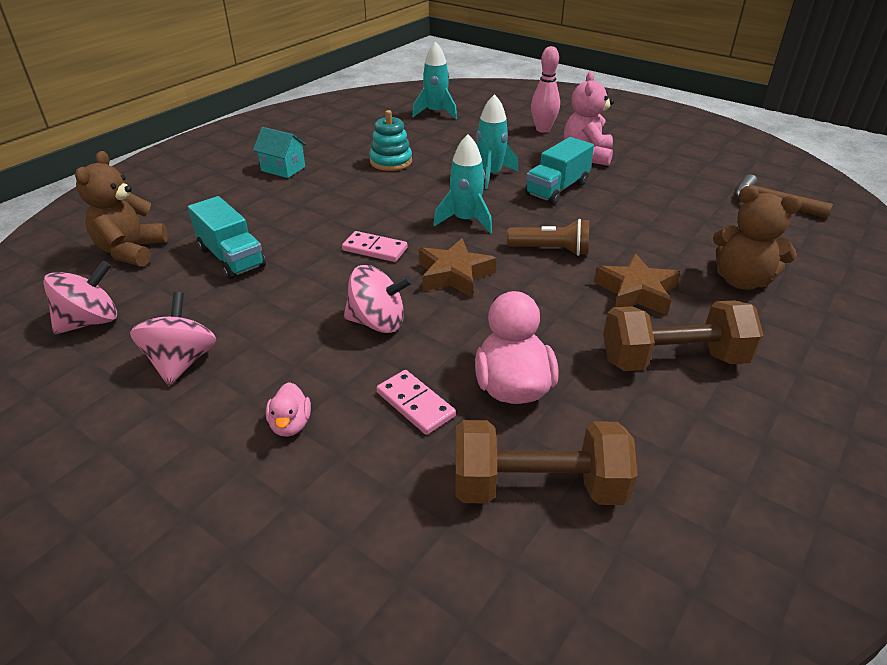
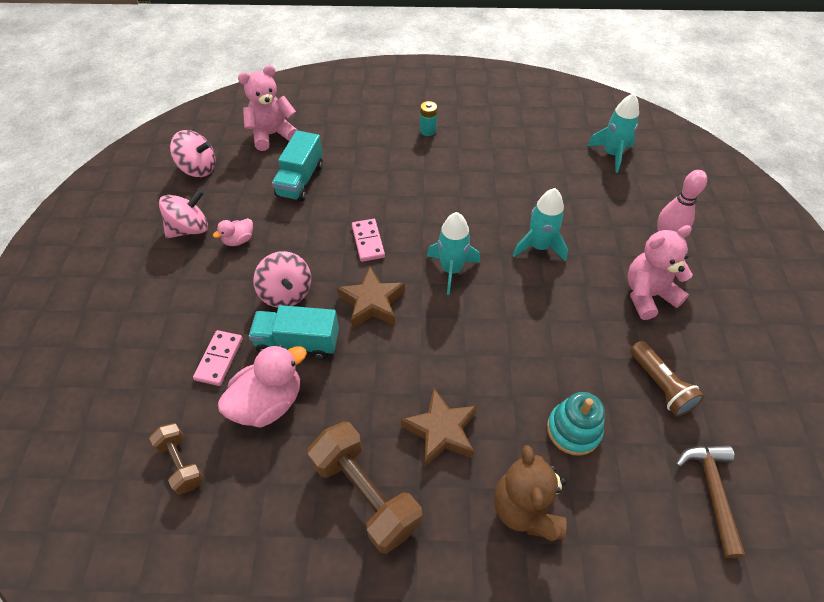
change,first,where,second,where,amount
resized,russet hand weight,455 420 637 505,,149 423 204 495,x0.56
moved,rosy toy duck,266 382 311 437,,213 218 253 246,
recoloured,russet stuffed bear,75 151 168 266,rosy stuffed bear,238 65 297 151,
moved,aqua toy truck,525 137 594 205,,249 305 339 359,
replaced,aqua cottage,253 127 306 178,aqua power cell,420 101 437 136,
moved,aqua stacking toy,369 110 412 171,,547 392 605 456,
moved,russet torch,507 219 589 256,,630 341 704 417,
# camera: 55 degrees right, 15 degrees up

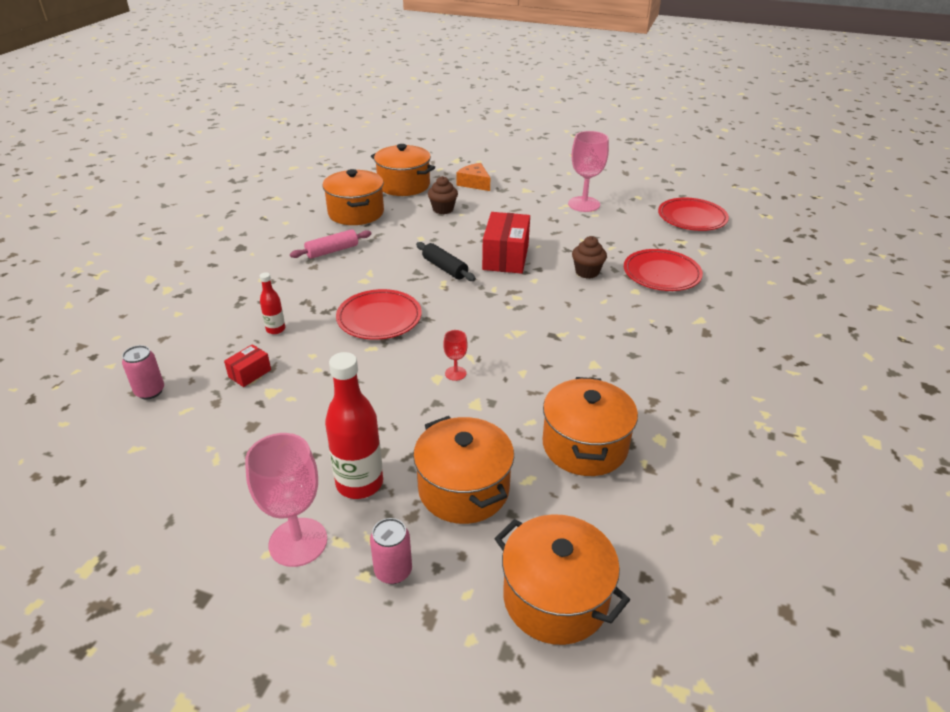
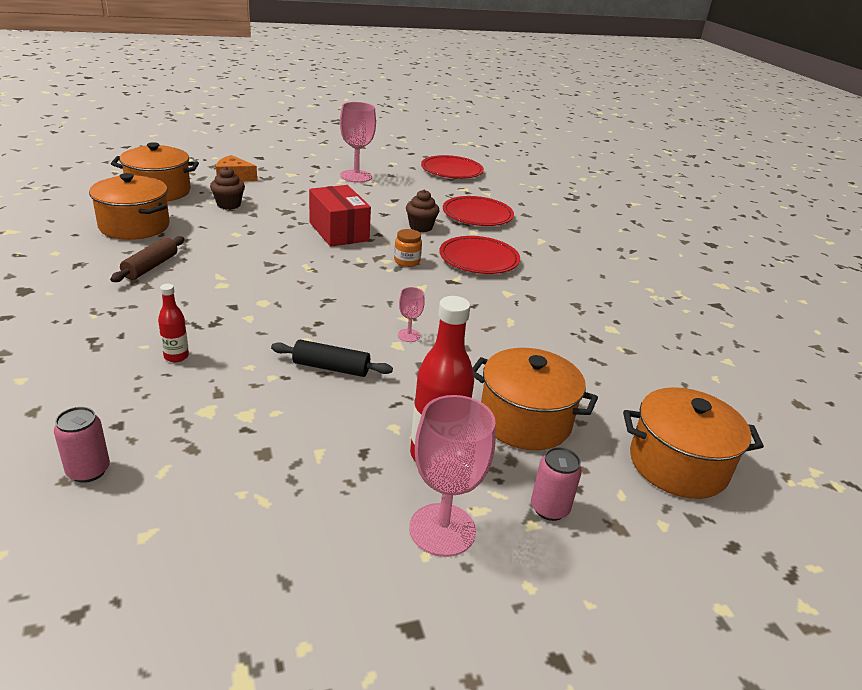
change,first,where,second,where,amount
recoloured,rosy dough roller,290 229 371 259,russet dough roller,110 236 184 282,
moved,black dough roller,416 242 476 281,,271 340 393 377,
added,,,orange-coloured jar,394 229 422 267,
recoloured,crimson chalice,443 330 468 381,rosy chalice,398 287 425 342,
moved,crimson flat dish,336 289 422 340,,439 236 520 274,
removed,crimson parcel,224 344 271 387,,,
removed,orange-coloured pot,543 377 638 476,,,
# camera: 40 degrees left, 5 degrees down

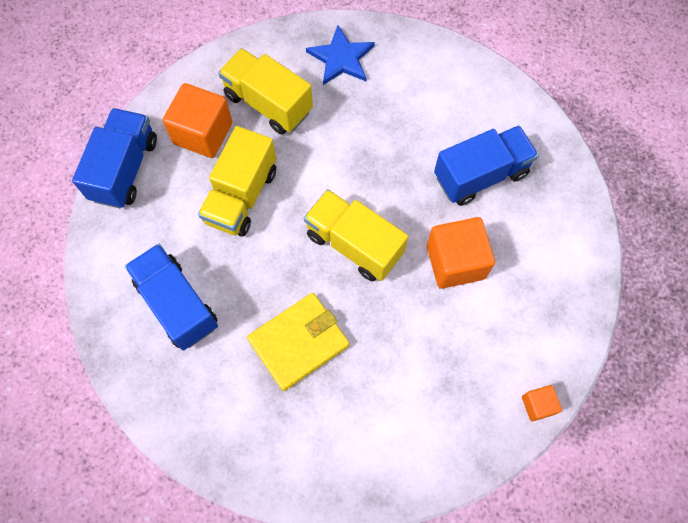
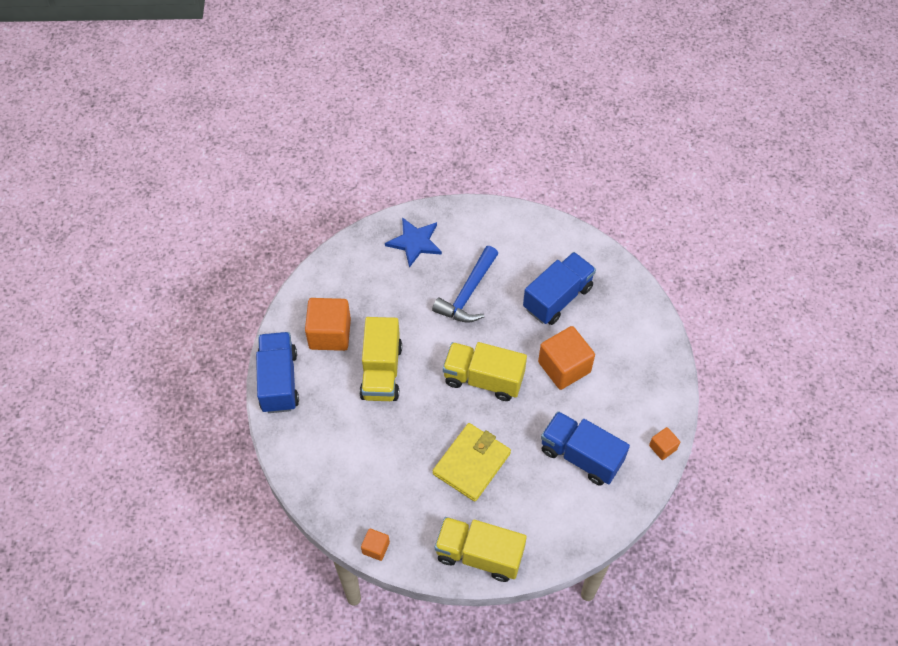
change,first,where,second,where,amount
added,,,orange-coloured solid cube,361 528 390 561,
added,,,cobalt claw hammer,432 246 498 323,
moved,bright yellow toy truck,218 48 313 135,,435 517 527 582,
moved,cobalt toy truck,125 244 218 351,,541 411 630 486,
# camera: 20 degrees left, 10 degrees down

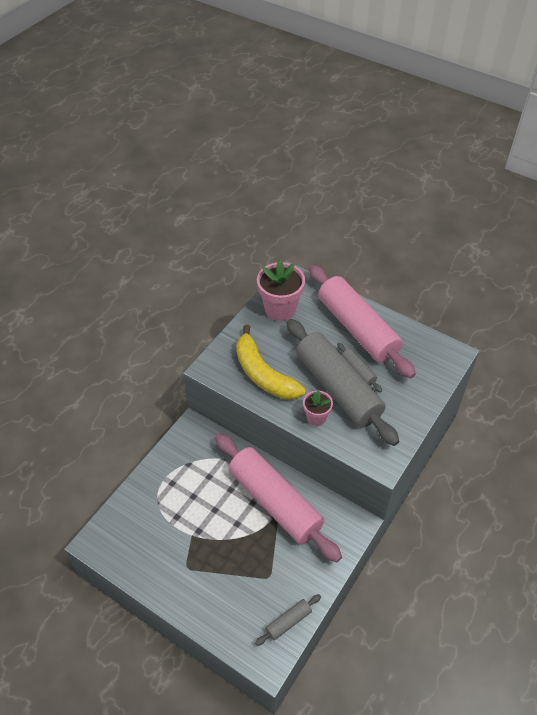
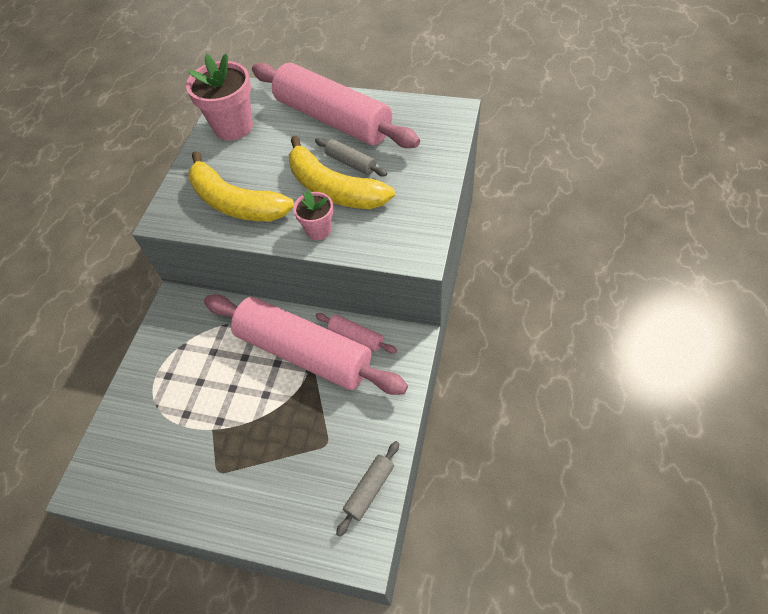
change,first,where,second,where,amount
replaced,ash-grey dough roller,286 319 399 446,bright yellow toy banana,289 136 395 209,
added,,,rosy dough roller,315 313 397 354,
# camera: 15 degrees left, 5 degrees up

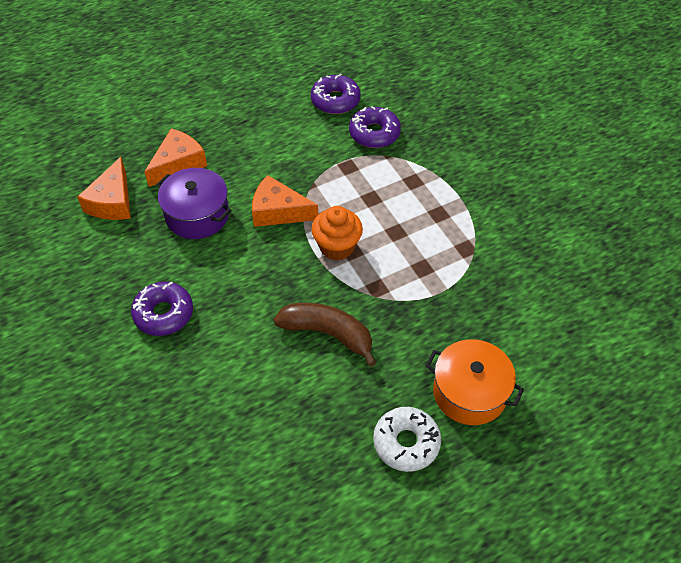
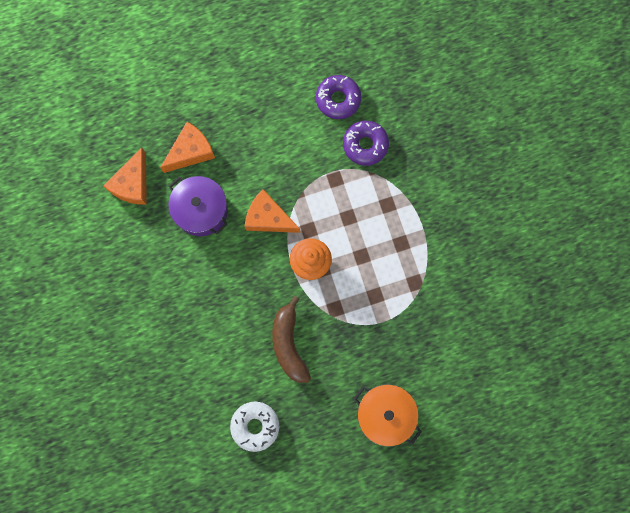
change,first,where,second,where,amount
moved,pure white donut,373 407 441 472,,230 401 279 452,
turned,russet toy banana,274 303 377 367,,272 296 311 383,135 degrees counterclockwise
removed,violet donut,131 281 193 336,,,
# camera: 10 degrees right, 25 degrees up

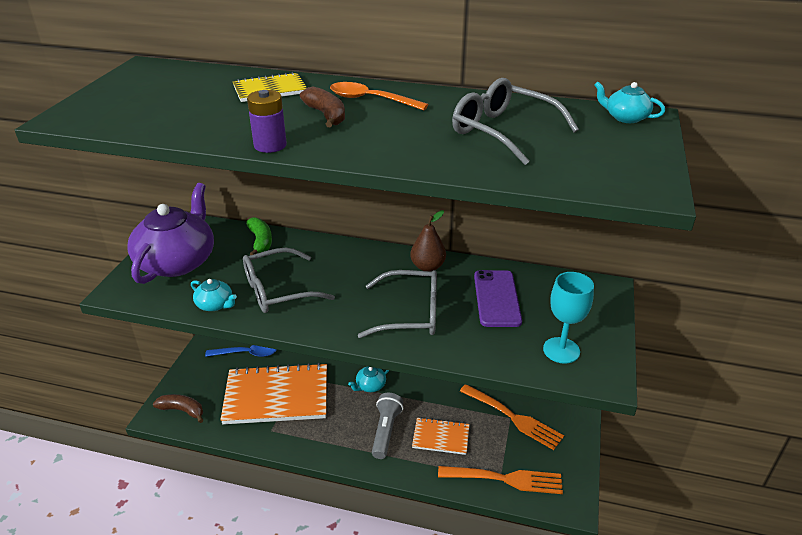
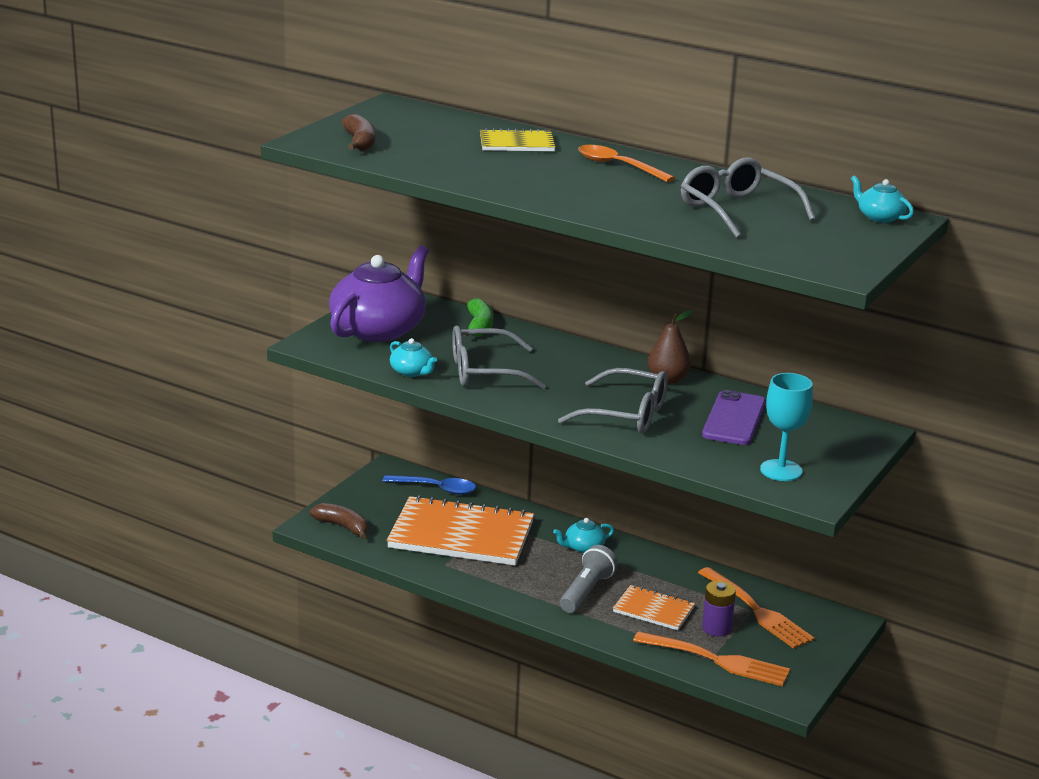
change,first,where,second,where,amount
moved,russet toy banana,300 86 345 128,,341 113 376 151,
moved,violet power cell,247 90 287 153,,702 581 736 636,
# camera: 15 degrees right, 10 degrees down

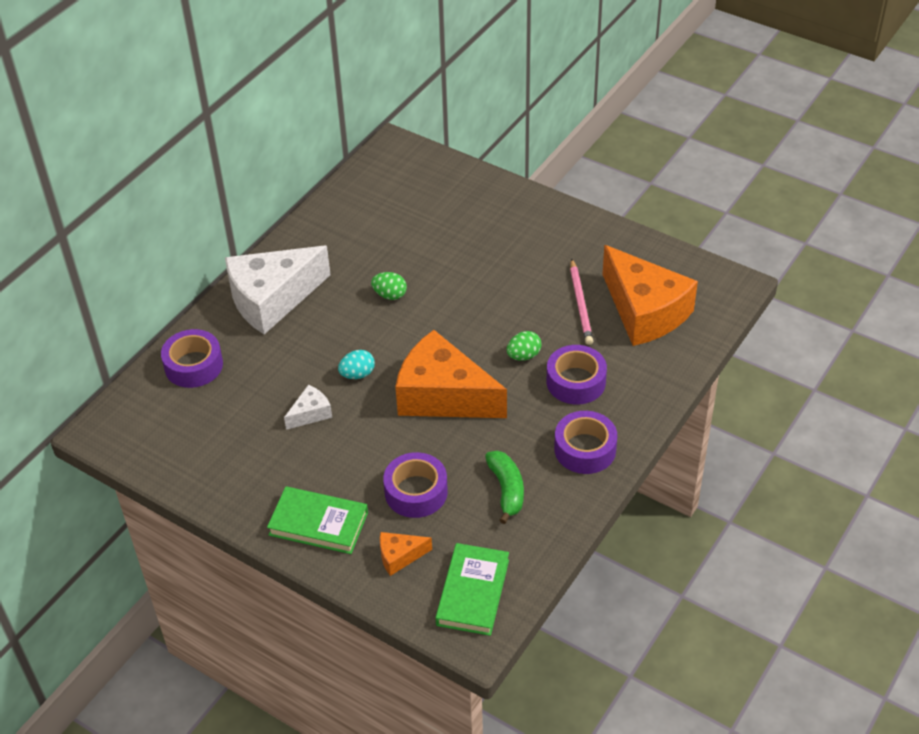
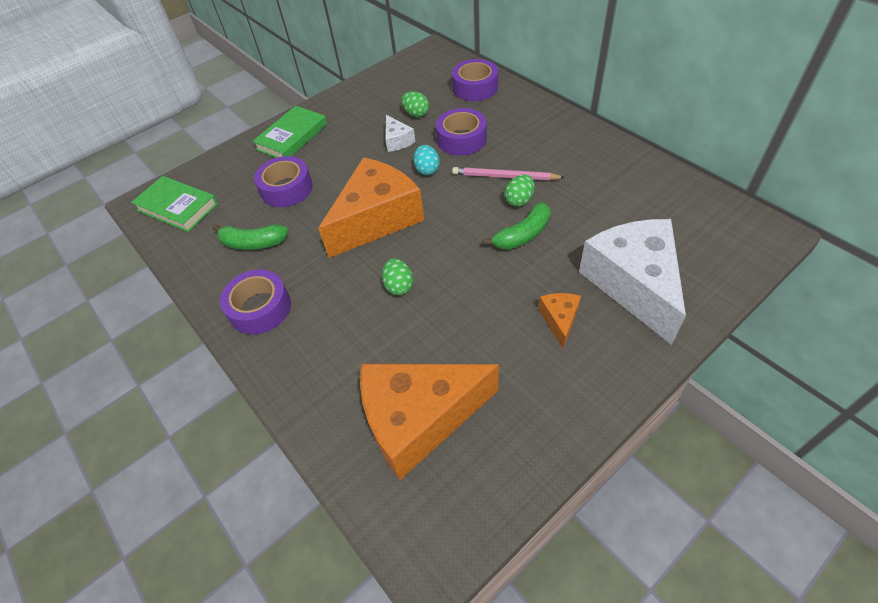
change,first,where,second,where,amount
added,,,green egg shape,401 91 429 117,
moved,violet sticky tape,547 345 607 405,,436 108 487 156,
moved,rosy pencil,570 259 593 345,,452 167 565 180,
added,,,green toy banana,483 202 551 250,
moved,orange-coloured piece of cheese,380 532 432 576,,538 293 581 349,
moved,pure white piece of cheese,225 246 331 334,,579 219 686 345,
# camera: 110 degrees right, 5 degrees up

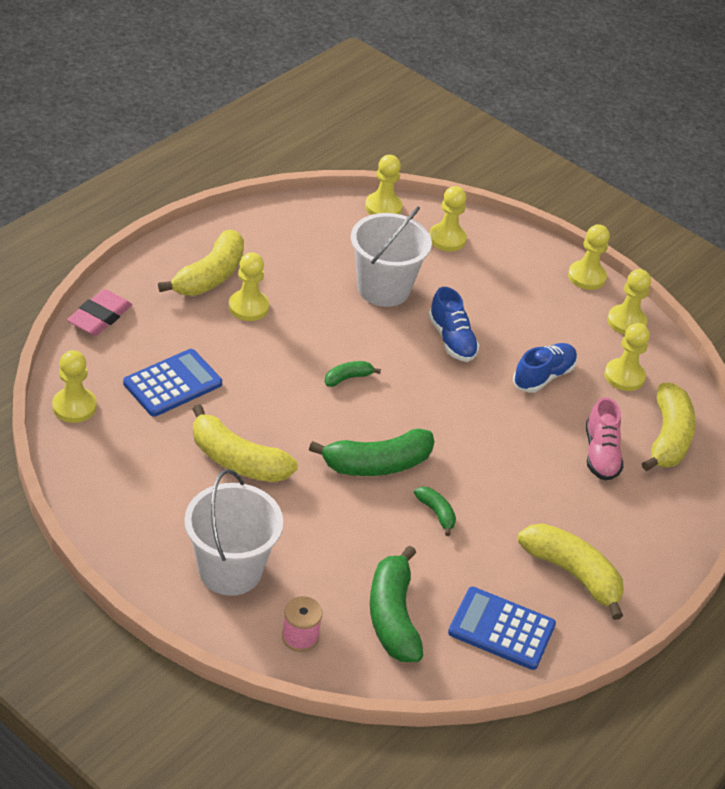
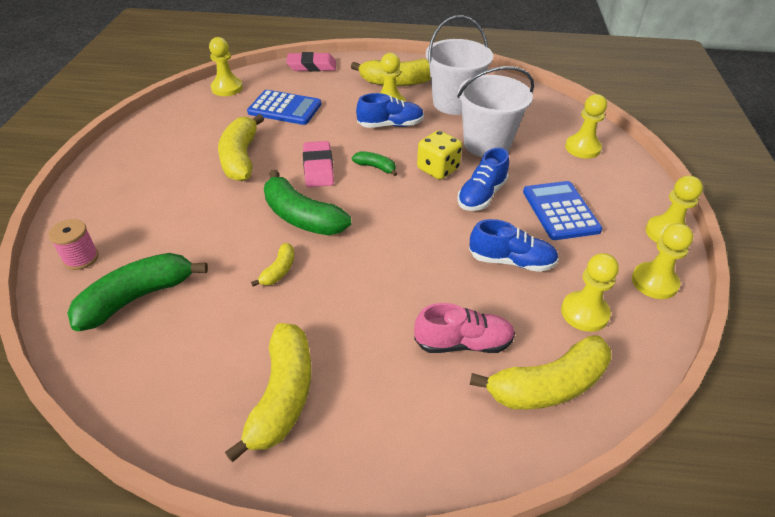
change,first,where,second,where,amount
recoloured,green toy banana,414 487 456 536,bright yellow toy banana,251 243 294 287,
added,,,rosy gum eraser,303 141 334 187,
added,,,cobalt shoe,356 93 424 128,
turned,rosy shoe,586 397 623 481,,414 303 515 353,150 degrees counterclockwise
added,,,bright yellow dice,417 130 462 179,
moved,pure white bucket,184 469 283 596,,426 15 493 115,
moved,cobalt pocket calculator,448 587 556 670,,523 181 602 240,
removed,bright yellow chess pawn,365 155 403 215,,,
# camera: 60 degrees right, 0 degrees up

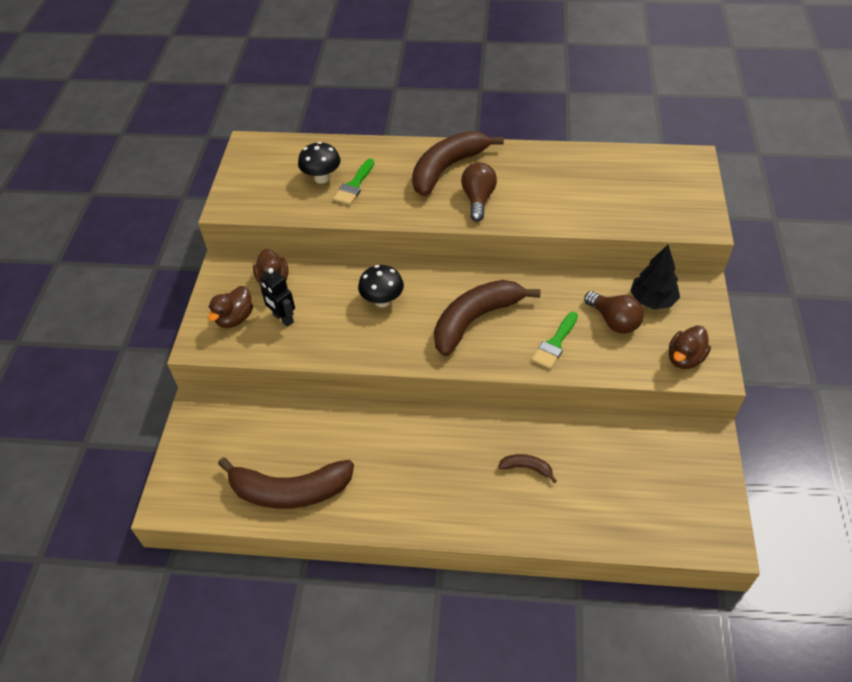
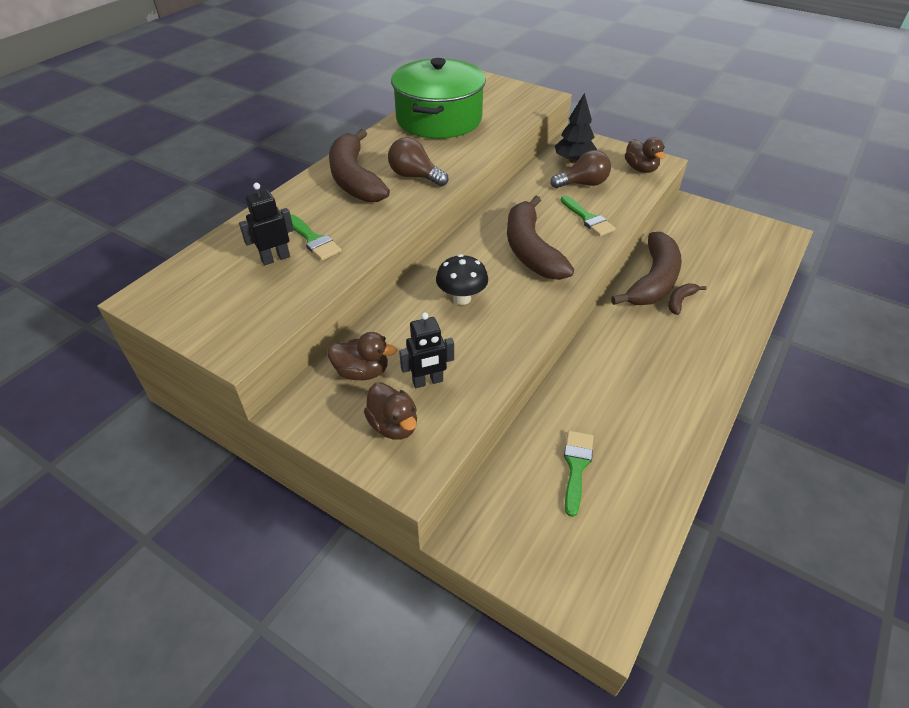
change,first,where,second,where,amount
replaced,black fungus,298 142 341 184,black robot figure,239 183 294 265,
added,,,green pot,391 58 486 139,
added,,,green paint brush,564 431 593 517,
moved,russet toy banana,218 457 354 509,,611 232 682 305,
# camera: 65 degrees left, 5 degrees down

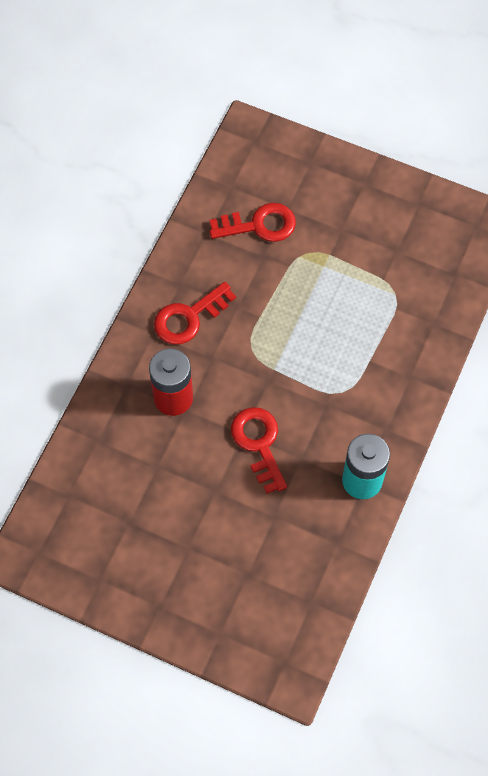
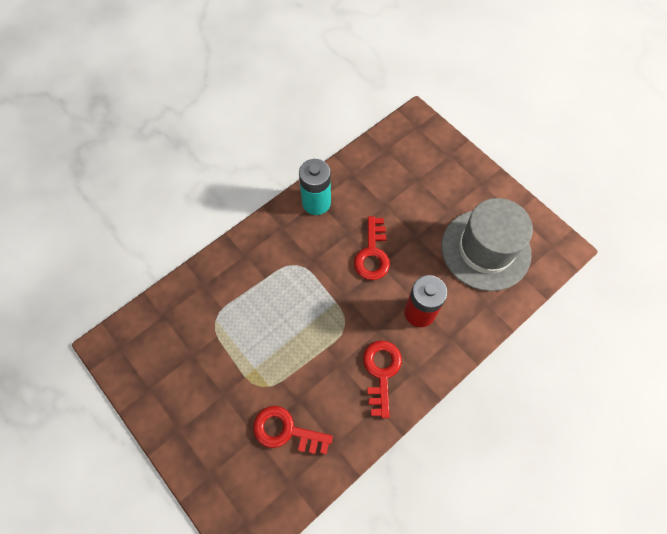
change,first,where,second,where,amount
turned,crimson door key,154 282 236 344,,363 340 402 418,75 degrees counterclockwise
added,,,ash-grey hat,441 198 533 291,
# camera: 155 degrees left, 0 degrees up

